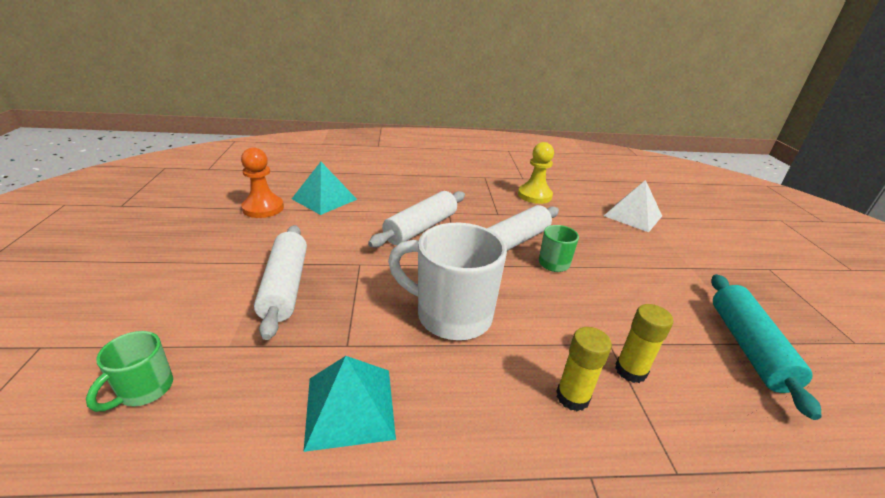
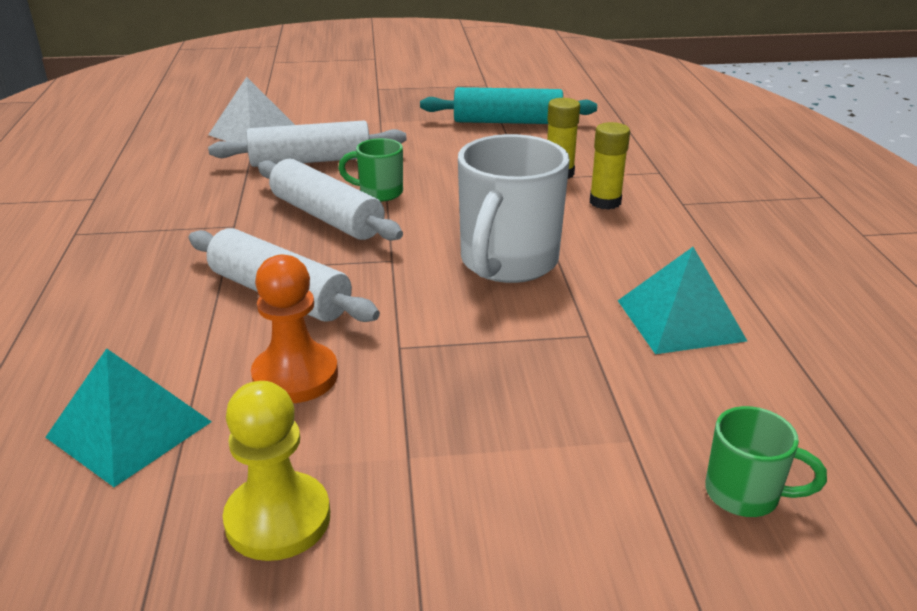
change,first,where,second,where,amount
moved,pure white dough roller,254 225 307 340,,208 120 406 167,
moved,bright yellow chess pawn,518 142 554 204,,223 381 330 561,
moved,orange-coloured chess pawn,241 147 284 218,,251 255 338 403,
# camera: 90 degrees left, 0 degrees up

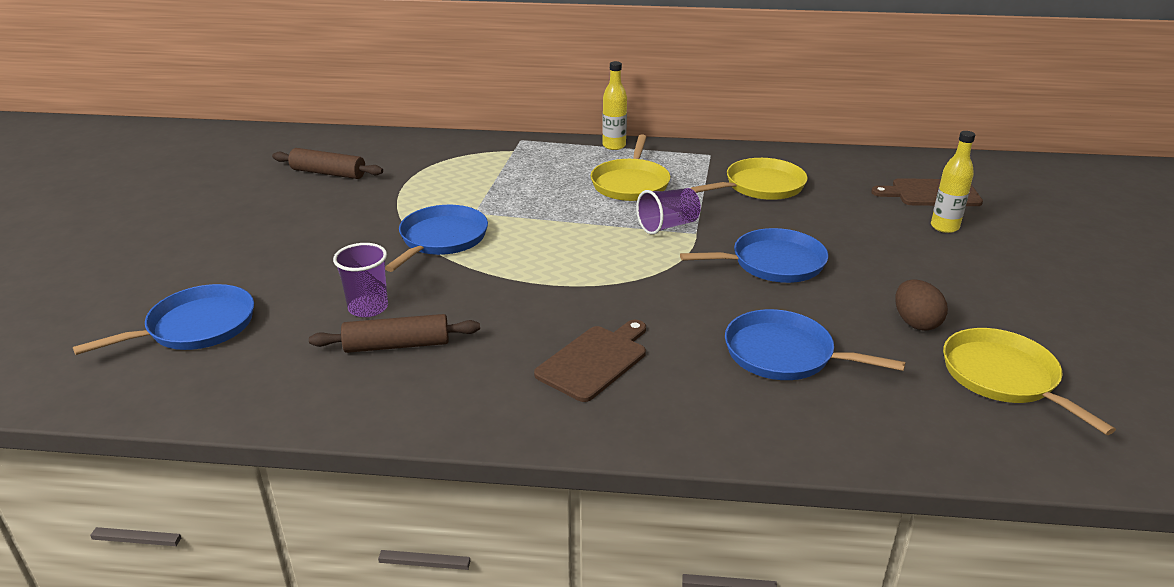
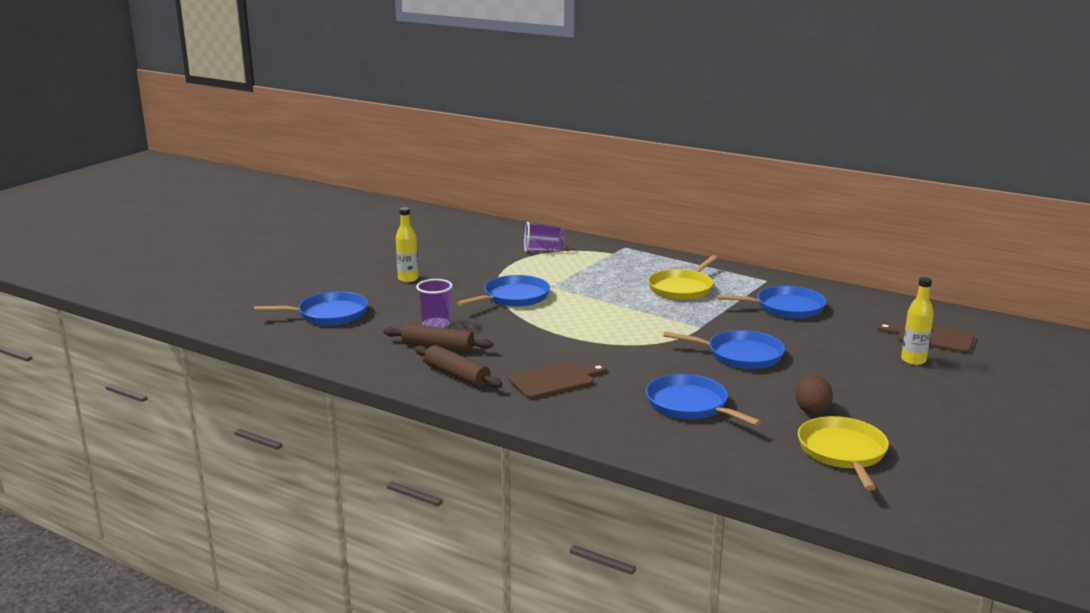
change,first,where,second,where,amount
moved,bright yellow bottle,602 61 627 150,,396 207 418 282,
moved,russet dough roller,272 148 383 179,,414 345 503 388,
moved,violet cup,636 188 701 235,,524 222 564 252,
recoloured,bright yellow frying pan,691 158 808 200,cobalt frying pan,716 286 826 319,
# camera: 25 degrees right, 10 degrees down

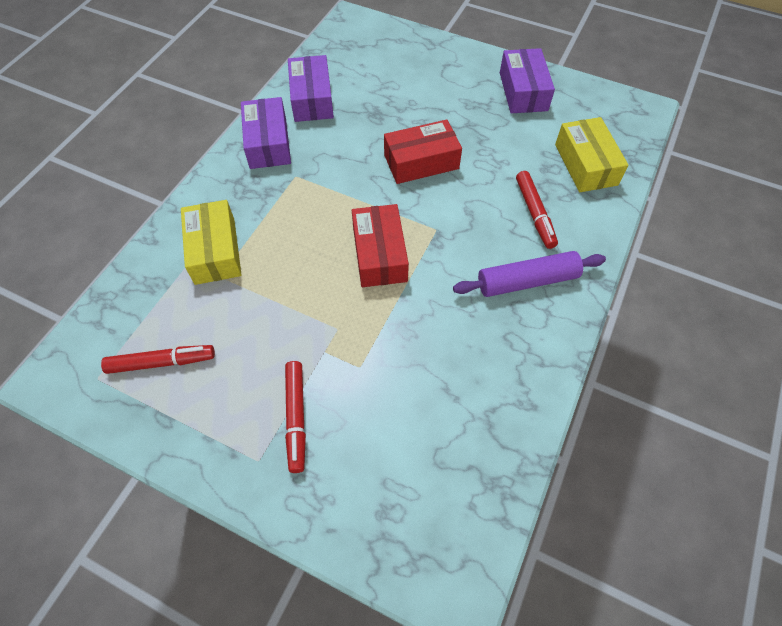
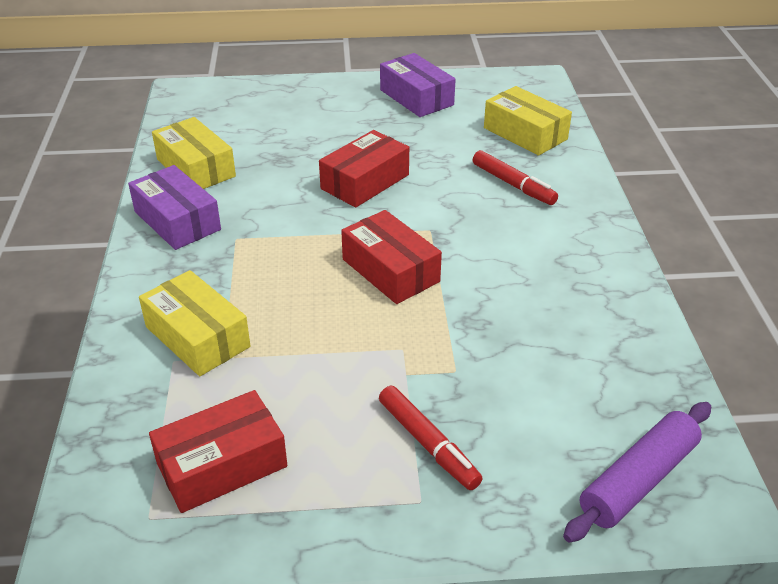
change,first,where,second,where,amount
replaced,crimson marker pen,101 345 215 374,crimson parcel,149 390 288 513,
recoloured,violet parcel,288 55 334 122,bright yellow parcel,152 117 236 189,
moved,violet dough roller,453 251 606 297,,563 402 711 542,
# camera: 30 degrees left, 20 degrees down

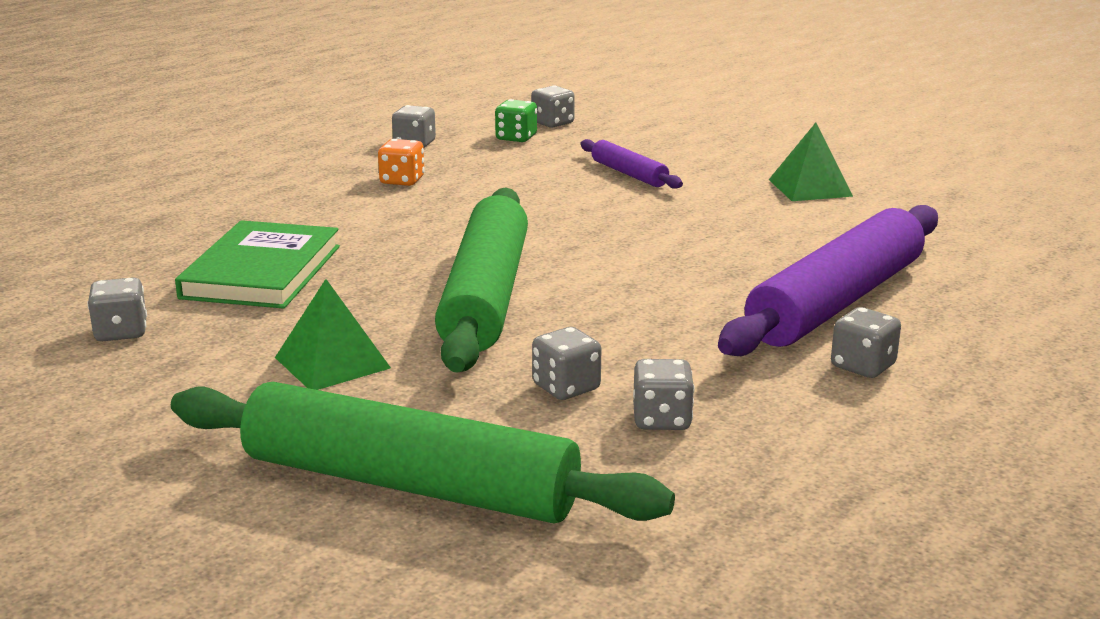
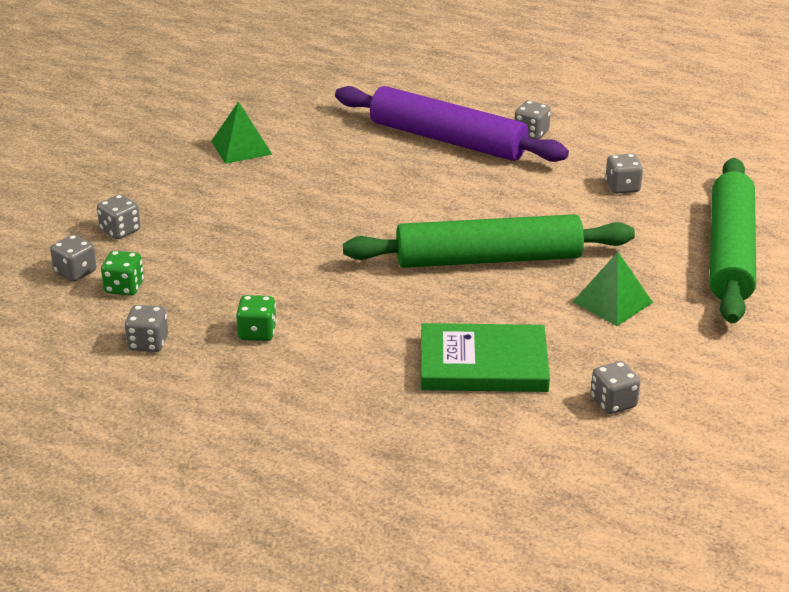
change,first,where,second,where,amount
moved,ash-grey dice,532 327 602 400,,97 194 140 239,
recoloured,orange-coloured dice,378 139 425 186,green dice,236 295 277 341,
removed,violet dough roller,580 139 683 189,,,
# camera: 100 degrees left, 10 degrees up

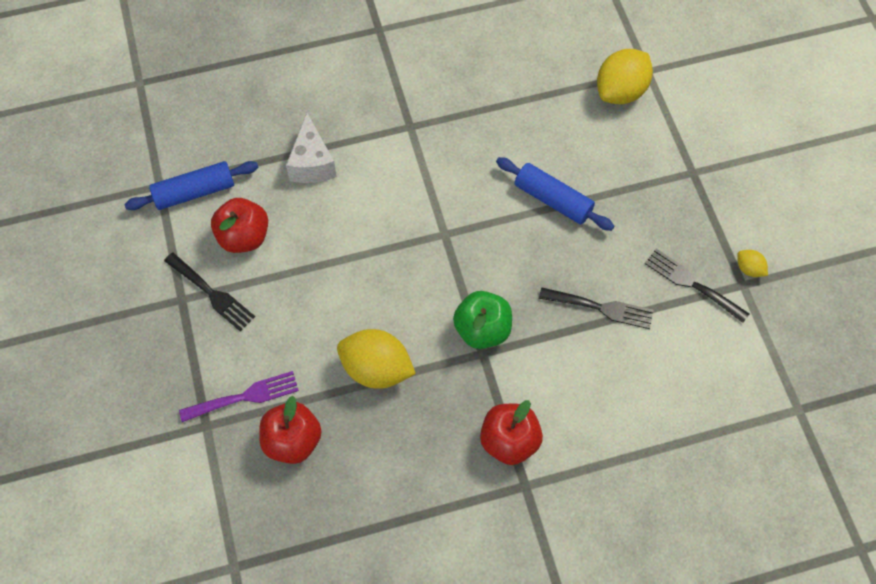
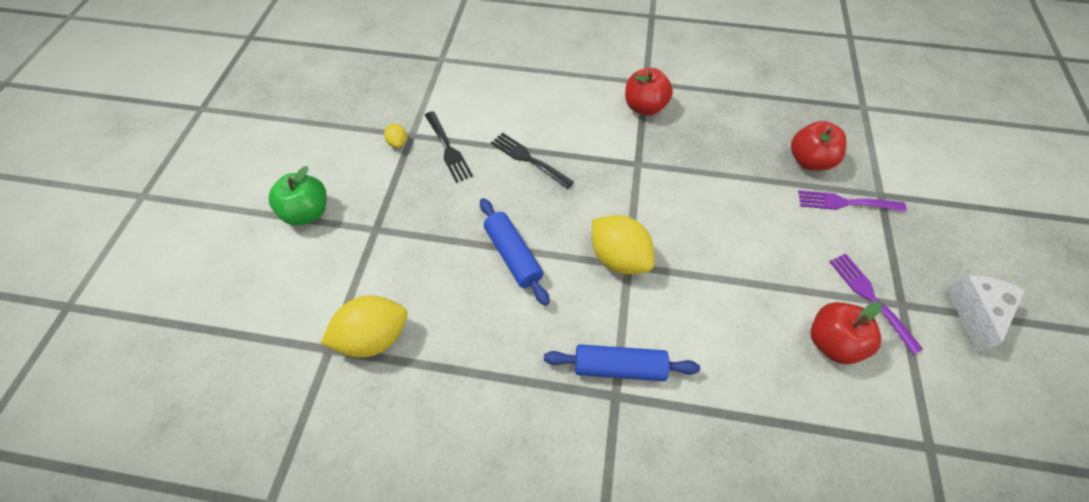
change,first,where,second,where,amount
moved,green toy apple,453 291 512 349,,269 166 327 226,
moved,cobalt dough roller,124 161 259 210,,544 344 700 381,
moved,bright yellow citrus fruit,337 329 416 389,,592 215 654 274,
recoloured,black table fork,164 253 255 331,violet table fork,829 254 923 354,
moved,pure white piece of cheese,286 113 337 183,,947 275 1025 354,
# camera: 155 degrees left, 5 degrees down

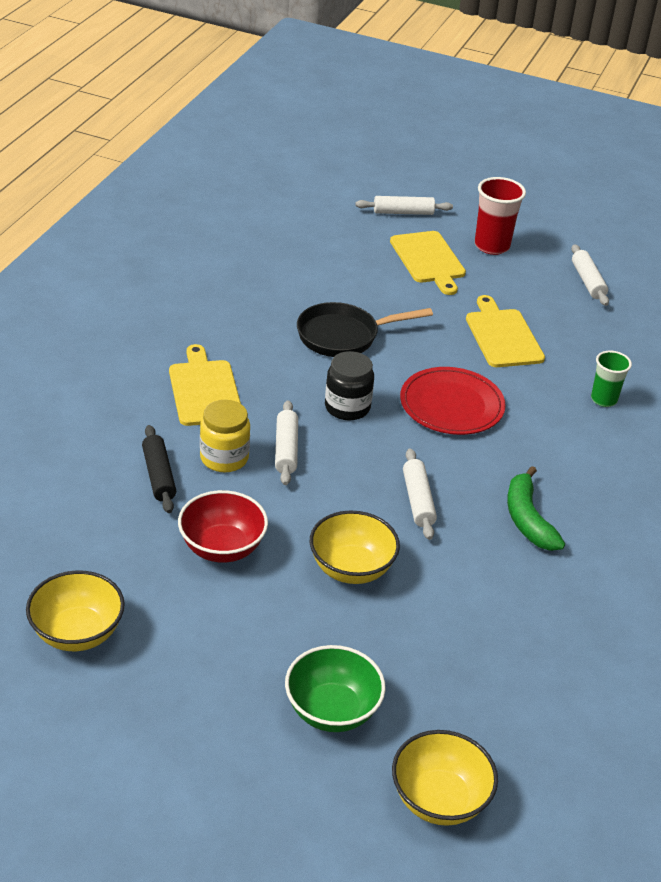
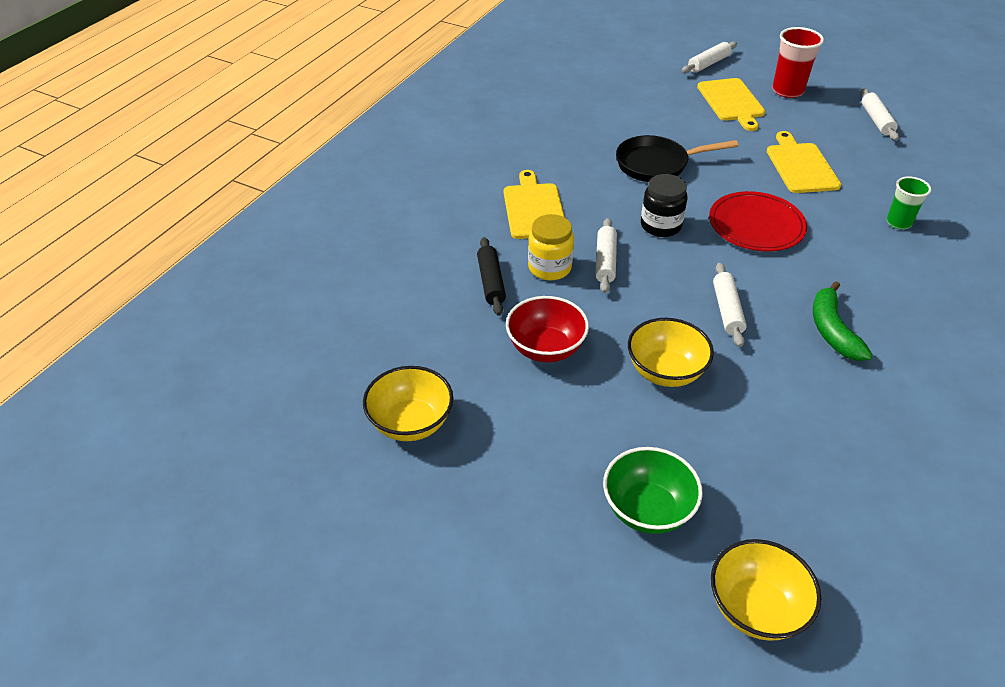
change,first,where,second,where,amount
turned,pure white dough roller,355 196 453 215,,682 42 737 73,45 degrees counterclockwise
# camera: 10 degrees right, 5 degrees up

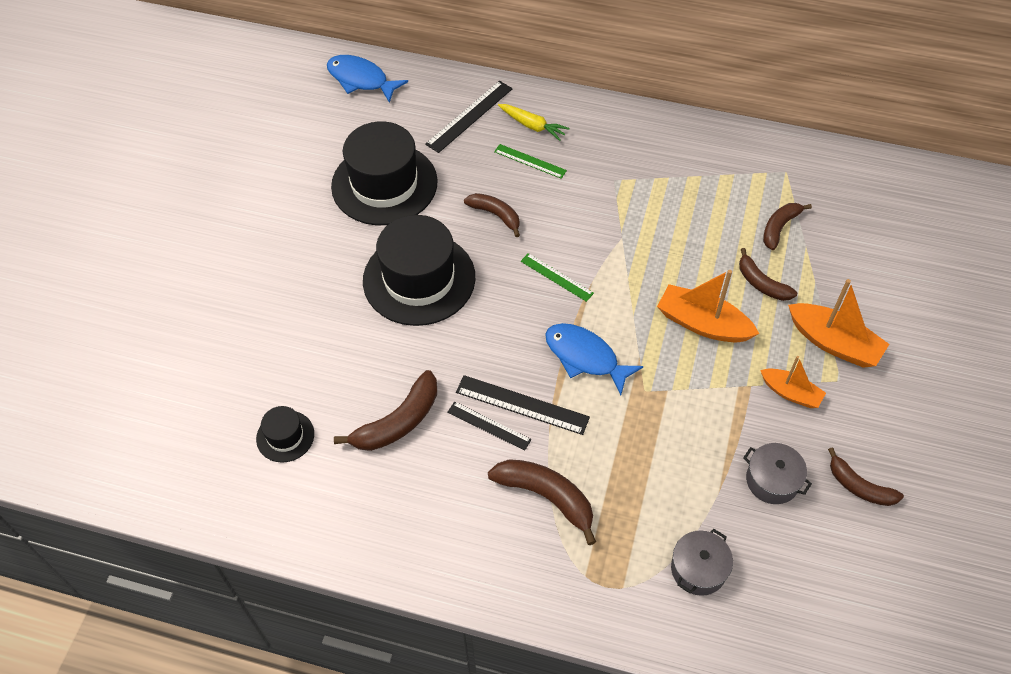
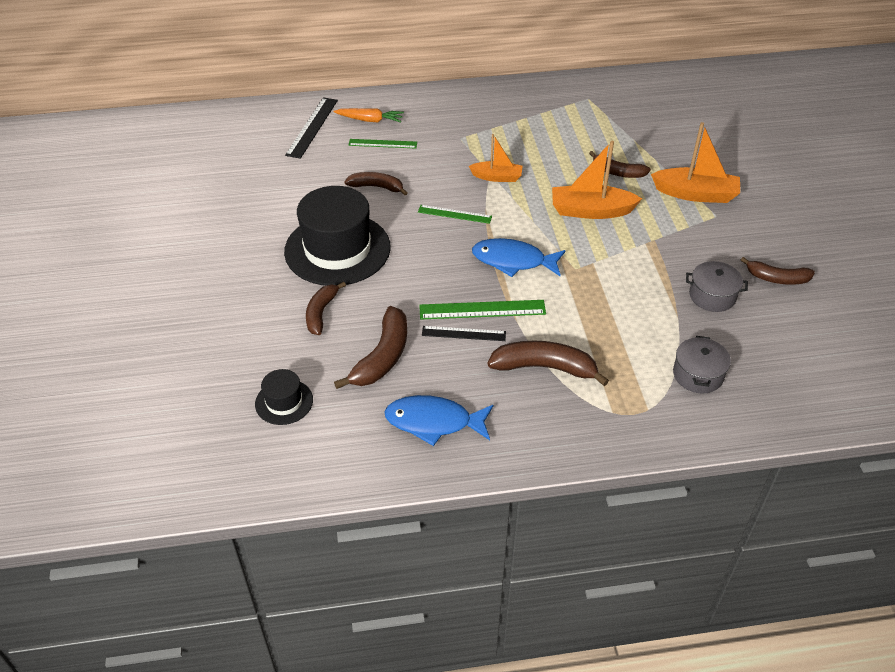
change,first,where,second,where,amount
moved,russet toy banana,763 203 812 250,,306 282 346 335,
recoloured,bright yellow root vegetable,498 104 570 141,orange-coloured root vegetable,334 108 404 122,
moved,cobalt fish figure,327 55 408 103,,384 395 493 446,
recoloured,black straightedge,456 375 590 435,green straightedge,419 300 546 319,
moved,orange-coloured boat,760 356 826 408,,469 134 523 182,
removed,black hat,331 121 438 225,,,
# camera: 25 degrees left, 10 degrees down

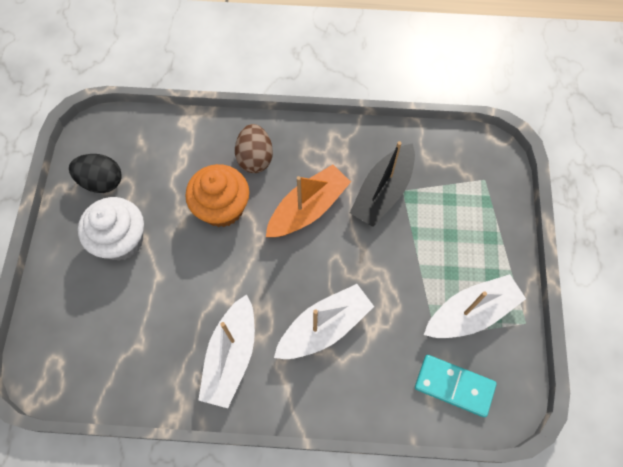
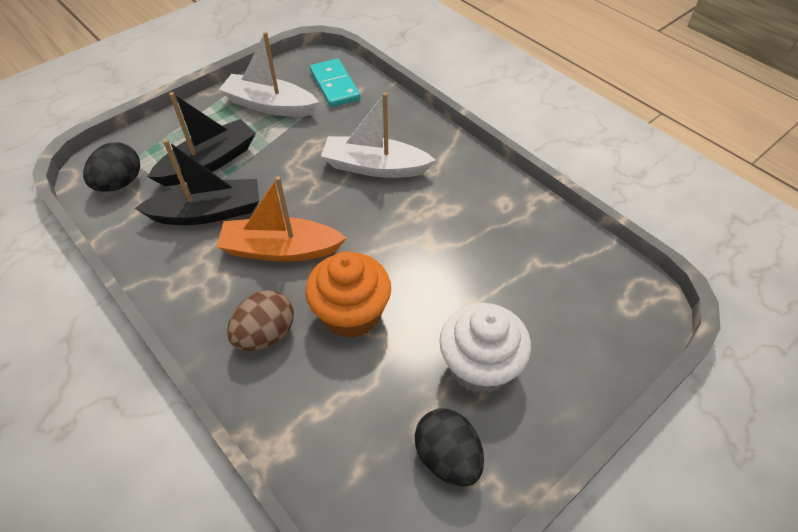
change,first,where,second,where,amount
added,,,black egg shape,83 142 140 192,
added,,,black boat,148 92 256 186,
removed,pure white boat,198 295 255 408,,,
# camera: 135 degrees left, 15 degrees down

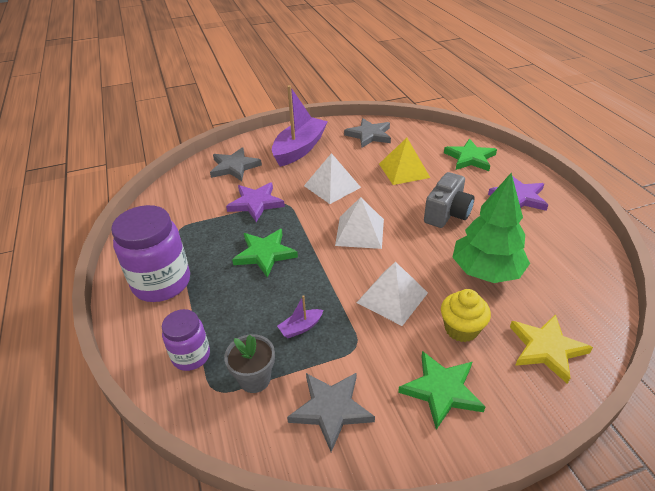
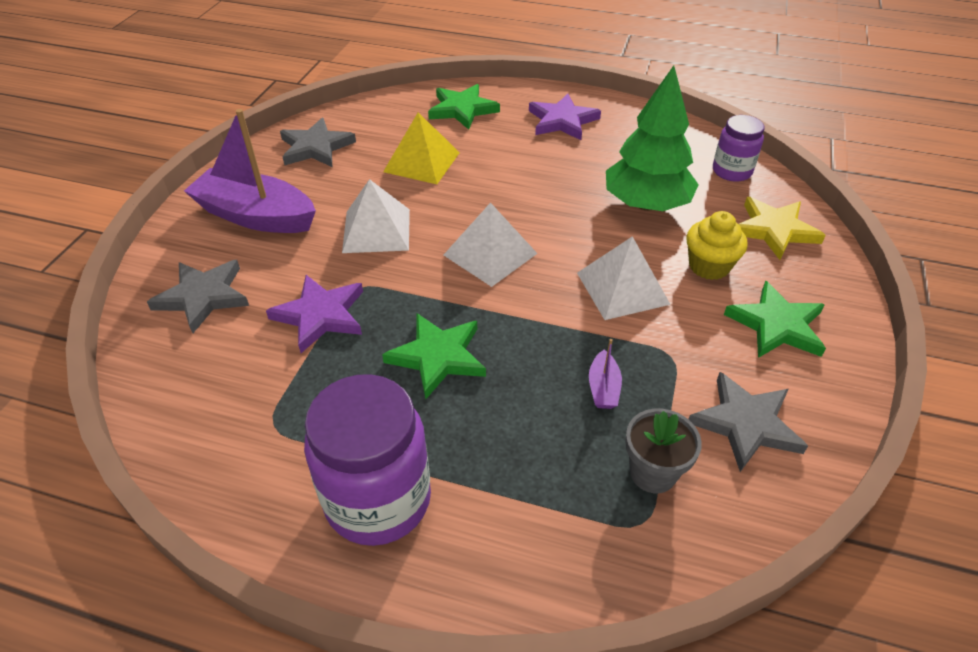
change,first,where,second,where,amount
turned,violet boat,272 85 328 167,,184 109 316 233,45 degrees counterclockwise
moved,violet jar,162 309 210 371,,713 115 765 182,
removed,ash-grey photo camera,424 172 474 228,,,
# camera: 55 degrees left, 5 degrees up

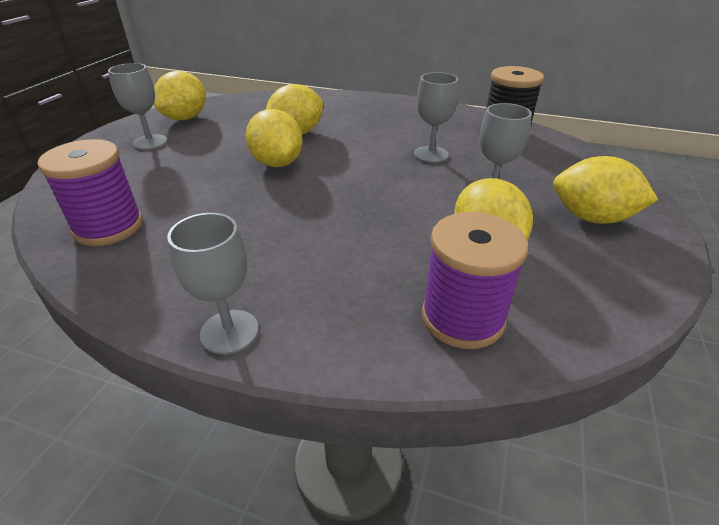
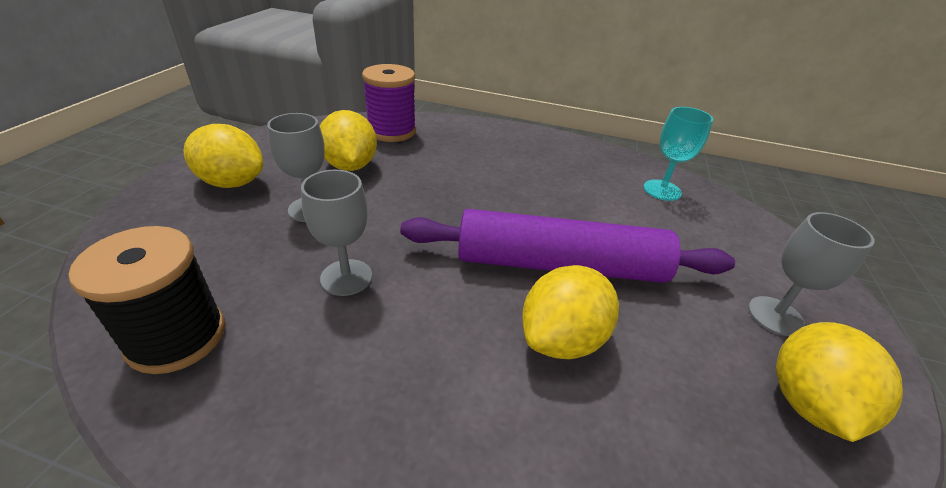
change,first,where,second,where,amount
replaced,bright yellow citrus fruit,246 109 303 167,violet dough roller,400 209 735 283,
replaced,violet bobbin,37 139 143 246,aqua chalice,644 107 713 201,
removed,ash-grey chalice,167 213 258 354,,,
# camera: 175 degrees right, 0 degrees up

